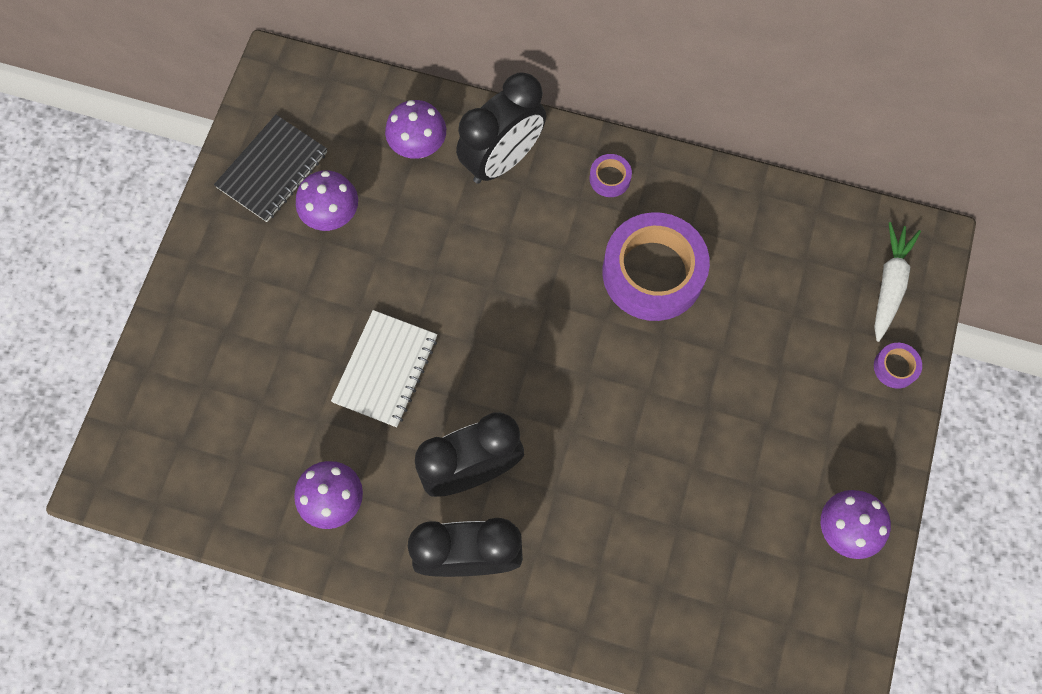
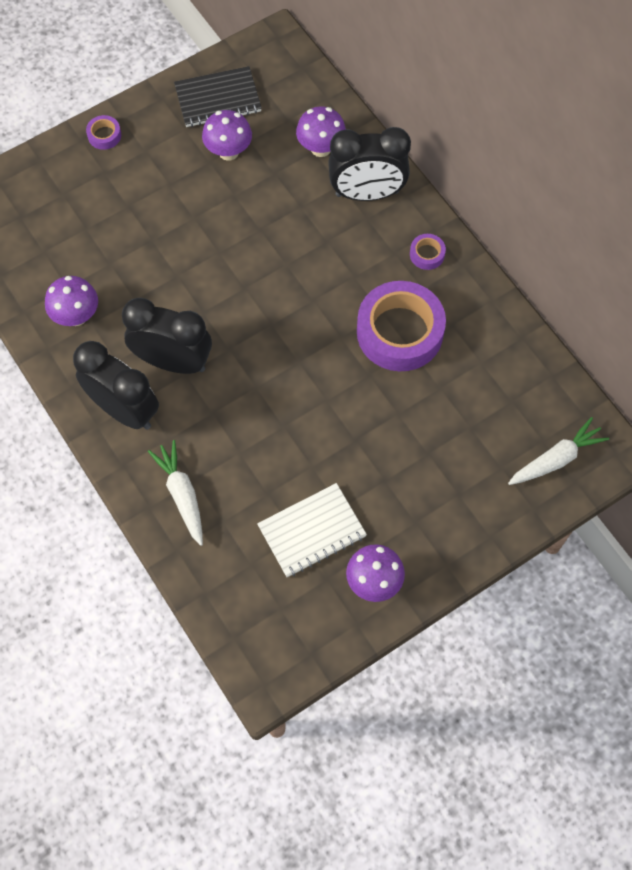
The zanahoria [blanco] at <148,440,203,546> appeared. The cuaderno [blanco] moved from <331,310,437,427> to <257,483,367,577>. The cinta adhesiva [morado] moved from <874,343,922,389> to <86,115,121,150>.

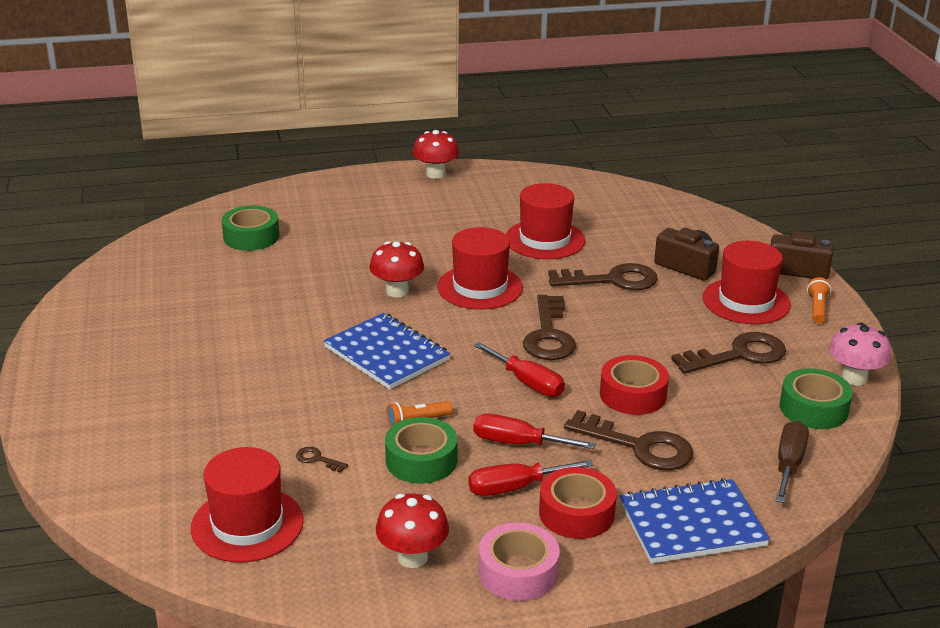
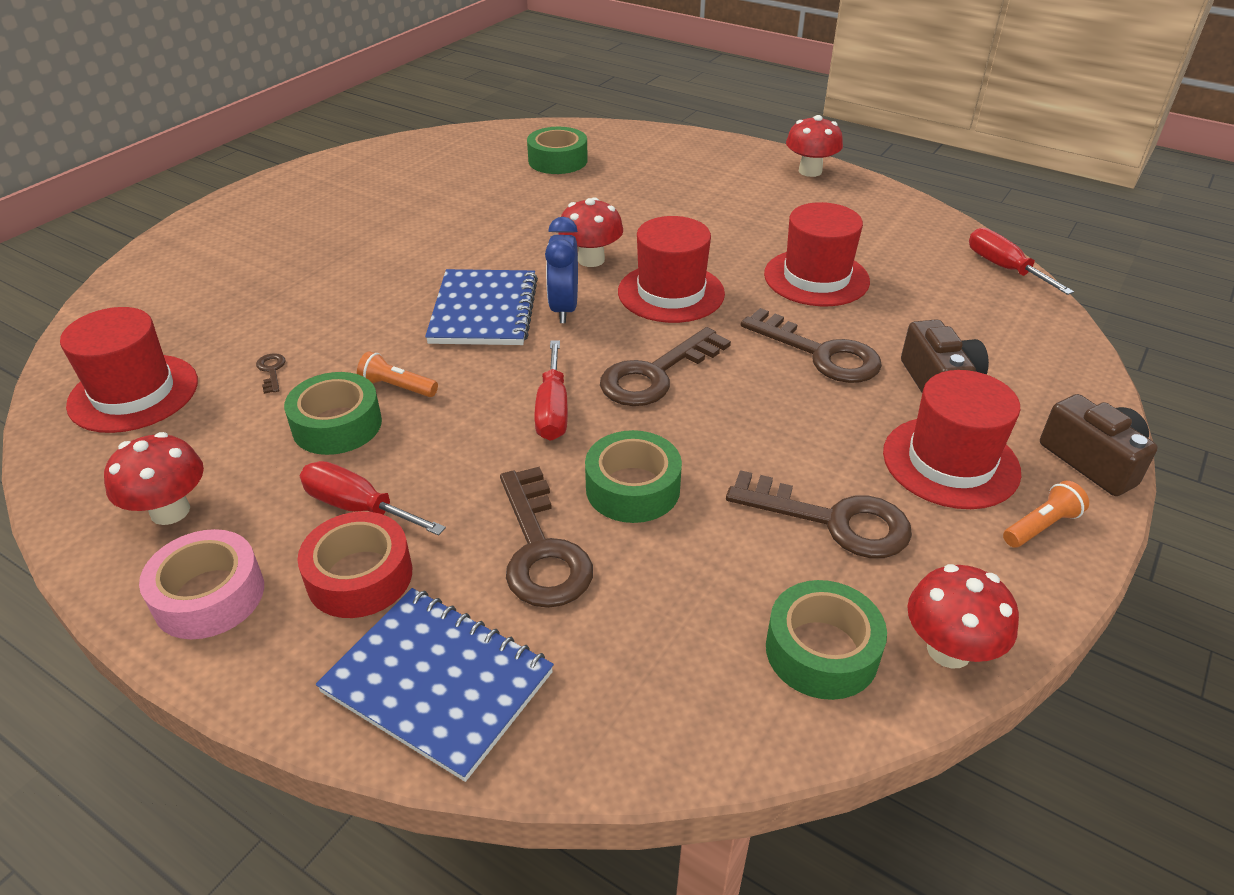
The destornillador [marrón] at <776,421,809,503> disappeared. The despertador [azul] at <545,217,578,323> appeared. The destornillador [rojo] moved from <473,414,596,449> to <969,228,1074,295>. The cinta adhesiva [rojo] at <600,355,669,415> became the cinta adhesiva [verde] at <585,430,682,523>. The seta [rosa] at <829,323,891,386> became the seta [rojo] at <907,564,1019,669>.

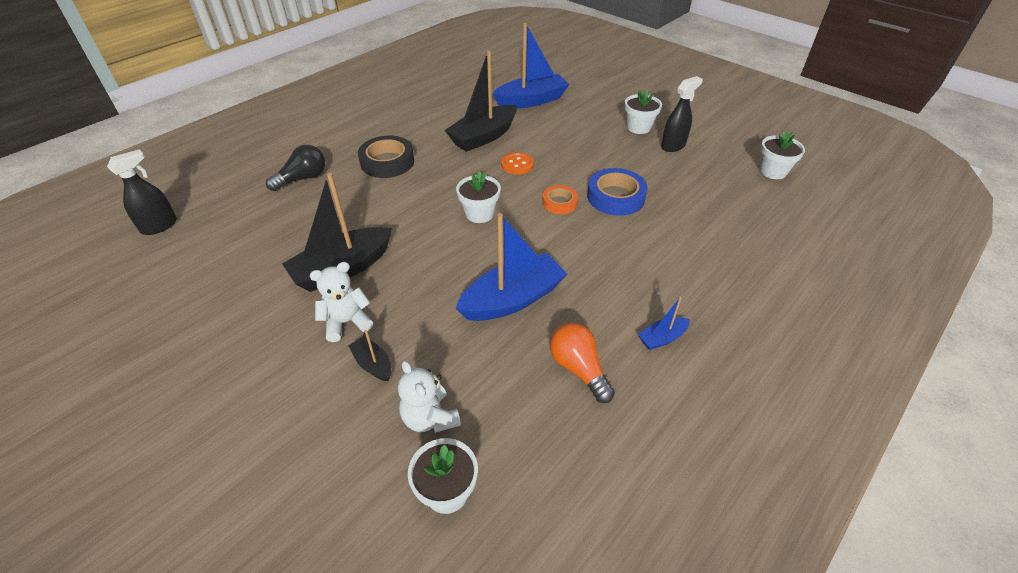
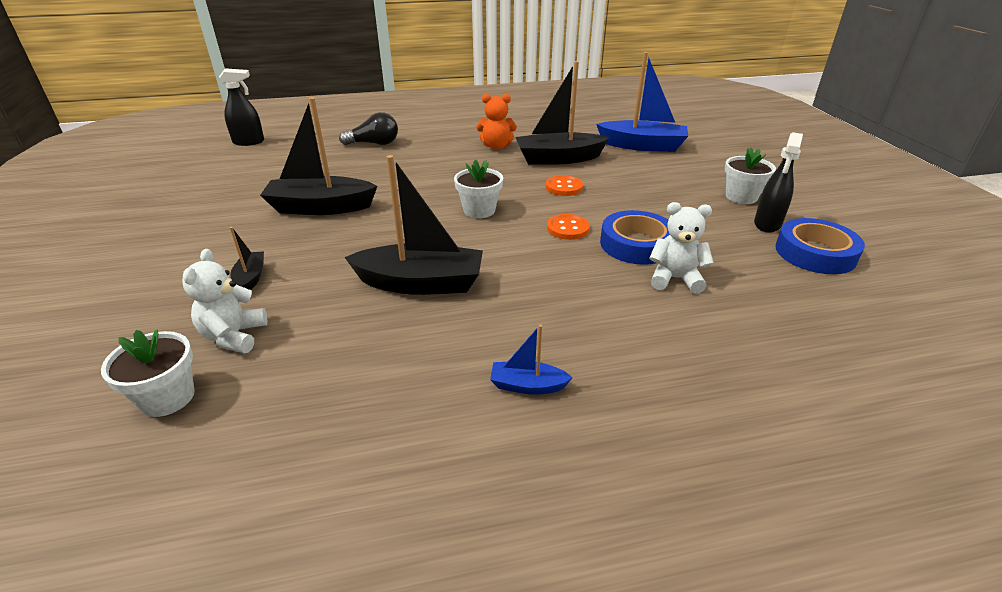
The cinta adhesiva [negro] at <358,136,414,178> disappeared. The bombilla [naranja] at <550,323,615,403> disappeared. The maceta [blanco] at <759,131,805,179> disappeared. The osito [naranja] at <477,94,517,150> appeared. The cinta adhesiva [azul] at <775,218,865,274> appeared. The osito [blanco] moved from <310,262,373,342> to <649,202,714,293>. The cinta adhesiva [naranja] at <542,185,578,214> was replaced by the botón [naranja] at <547,214,590,240>. The barco [azul] at <456,213,567,321> became the barco [negro] at <345,155,483,295>. The pulverizador [negro] at <661,76,703,152> turned 120 degrees clockwise.

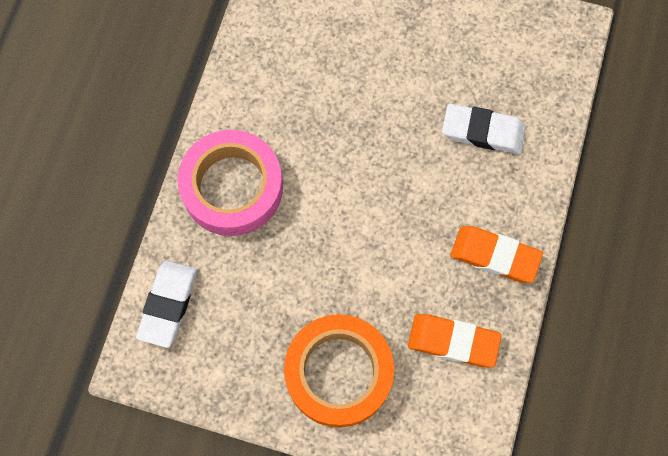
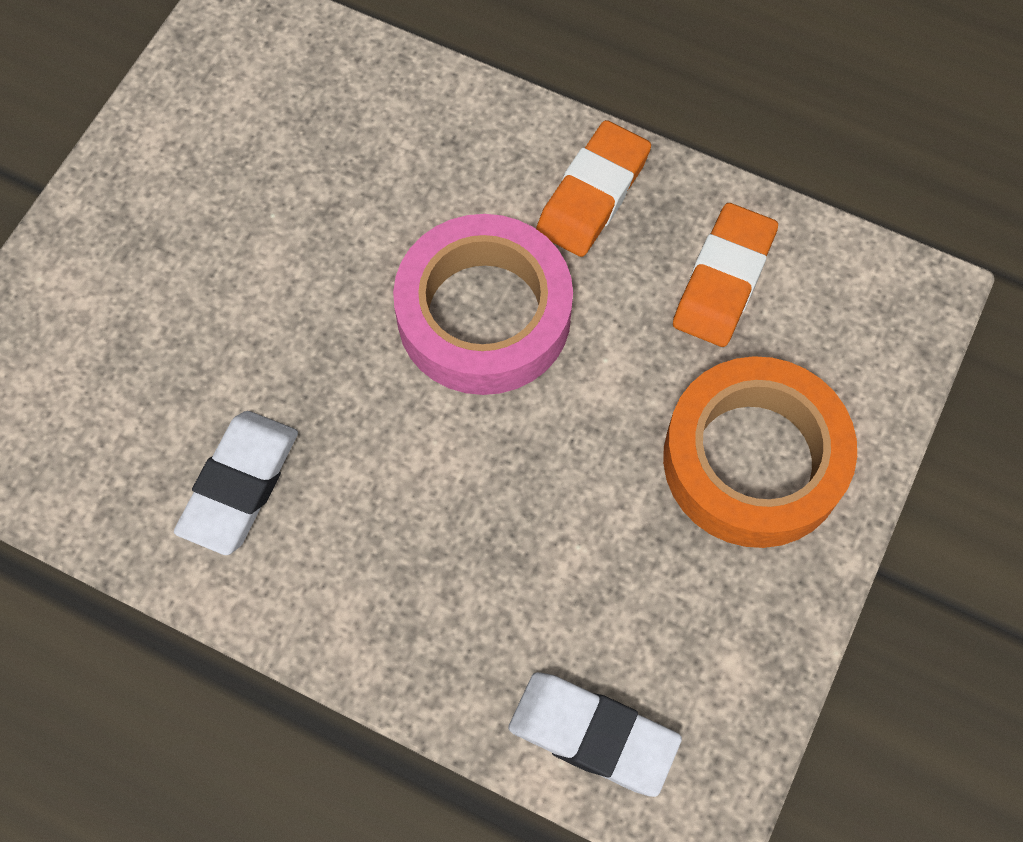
The cinta adhesiva [rosa] moved from <178,130,283,236> to <393,214,573,395>. The goma de borrar [blanco] moved from <442,104,526,154> to <174,411,298,555>.

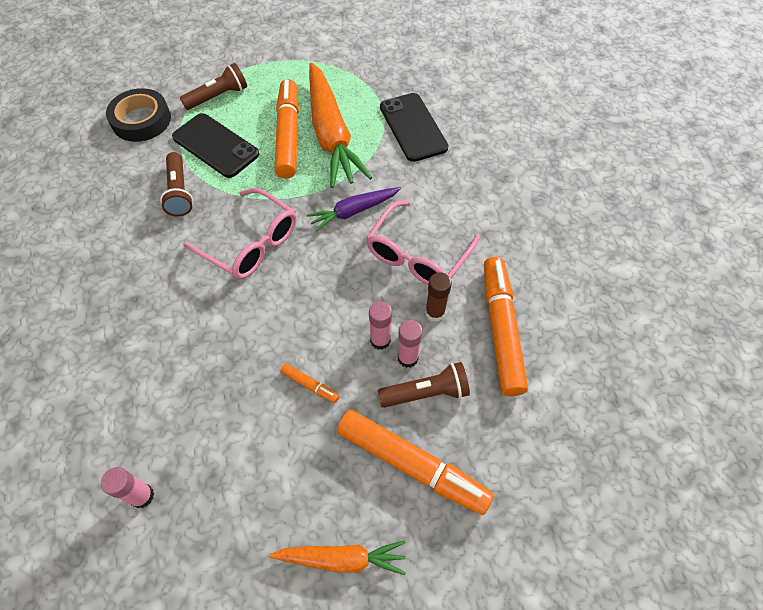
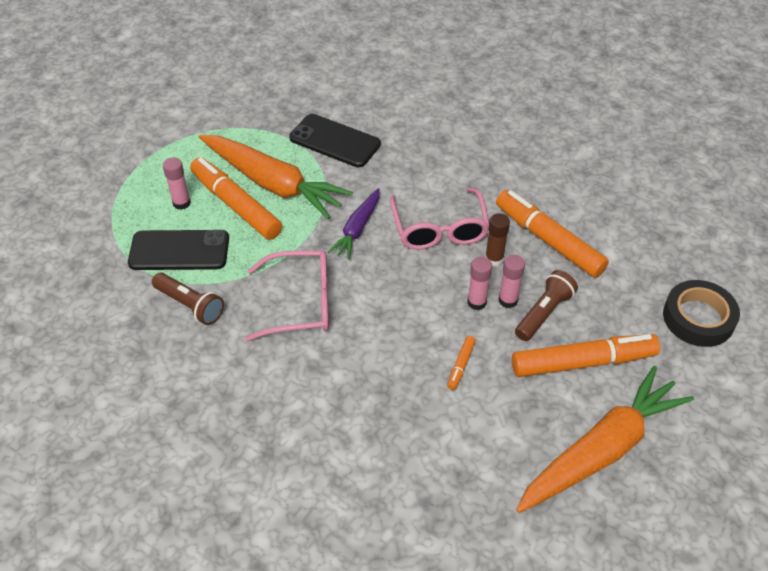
The lámpara de mano [marrón] at <180,63,247,110> disappeared. The barra de pegamento [rosa] moved from <101,467,154,508> to <163,157,191,210>. The cinta adhesiva [negro] moved from <106,88,171,142> to <663,280,740,347>. The rotulador [naranja] at <280,363,339,403> turned 120 degrees clockwise. The zanahoria [naranja] at <269,540,406,575> changed to 1.87 times the size.

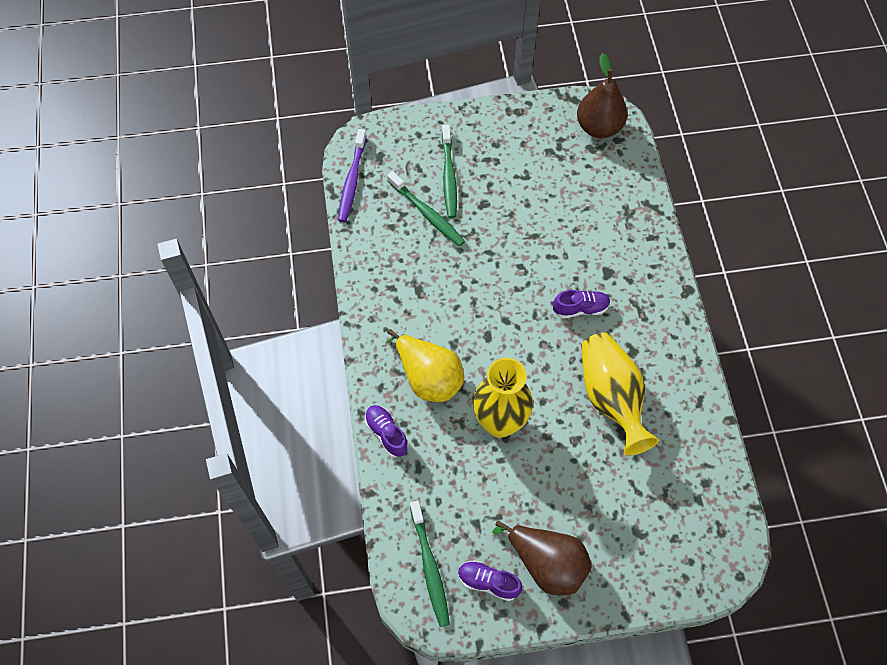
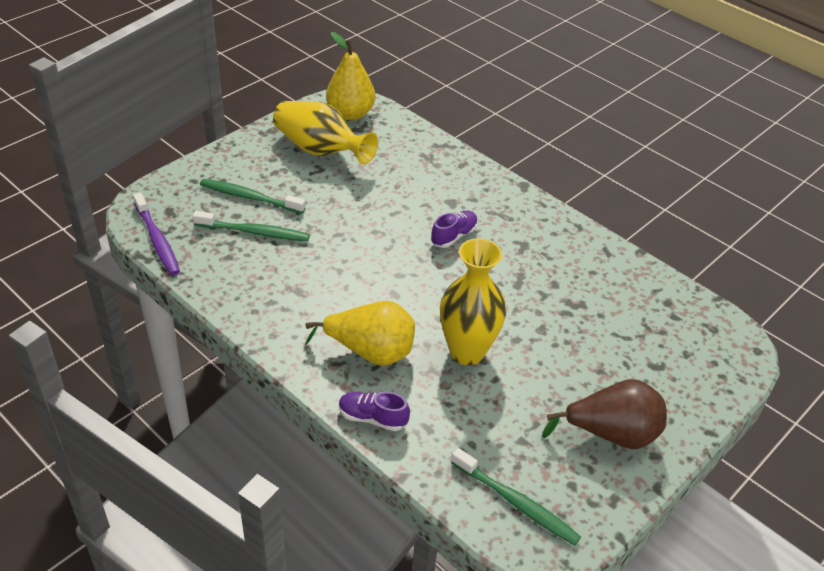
The zapato [morado] at <458,560,523,601> disappeared. The florero [amarillo] moved from <581,333,659,455> to <273,101,378,164>. The pera [marrón] at <577,53,627,138> became the pera [amarillo] at <326,32,375,120>. The cepillo de dientes [verde] at <442,125,457,218> turned 150 degrees clockwise.

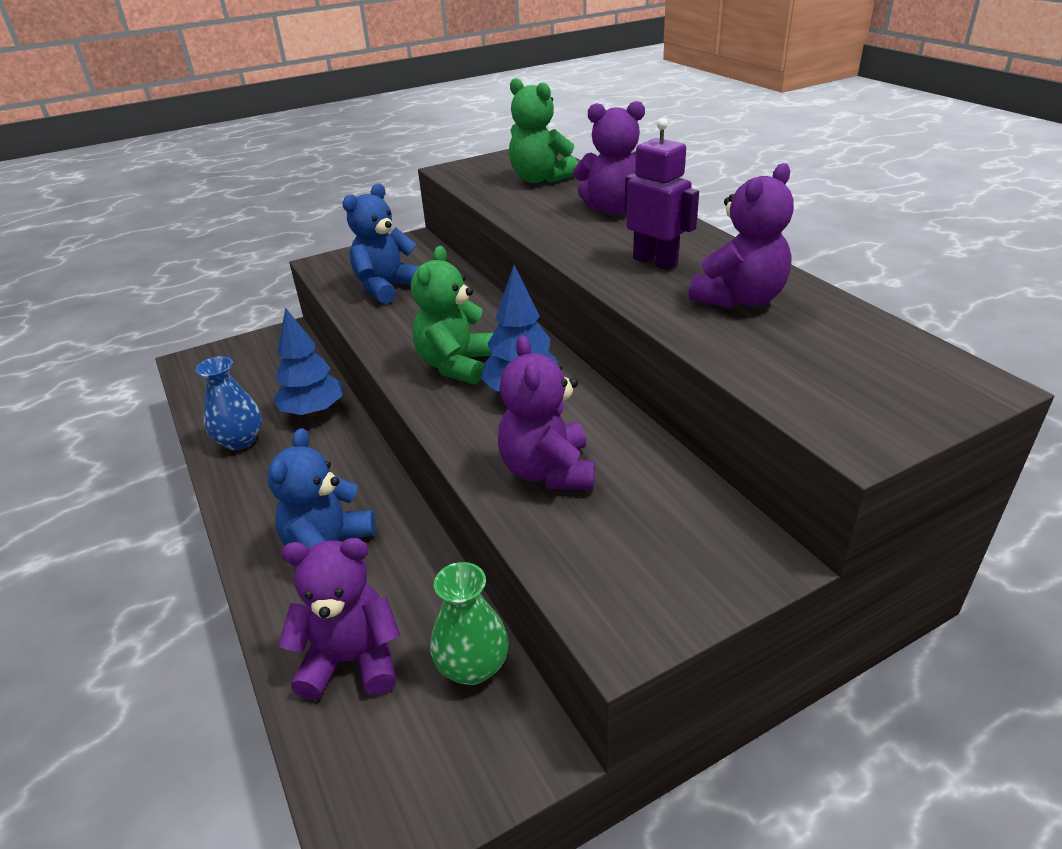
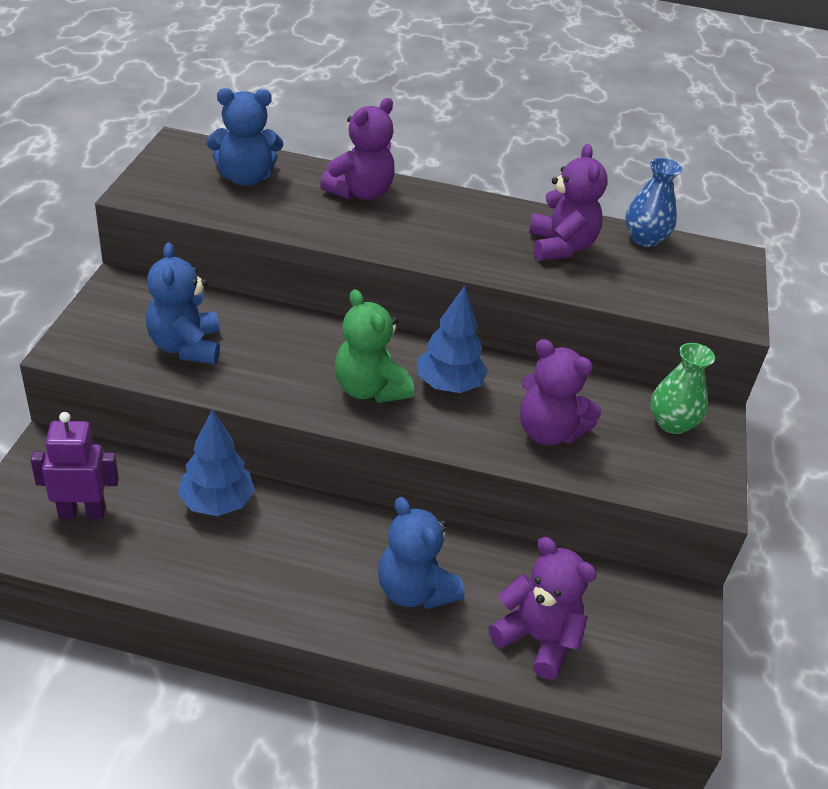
The florero [azul] moved from <195,356,262,450> to <625,158,682,247>. The florero [verde] moved from <430,562,509,685> to <651,343,715,434>. The robot [morado] moved from <624,118,699,270> to <30,412,119,519>. The osito [verde] at <509,78,578,183> became the osito [azul] at <207,88,283,186>. The osito [morado] at <278,538,401,700> turned 90 degrees clockwise.

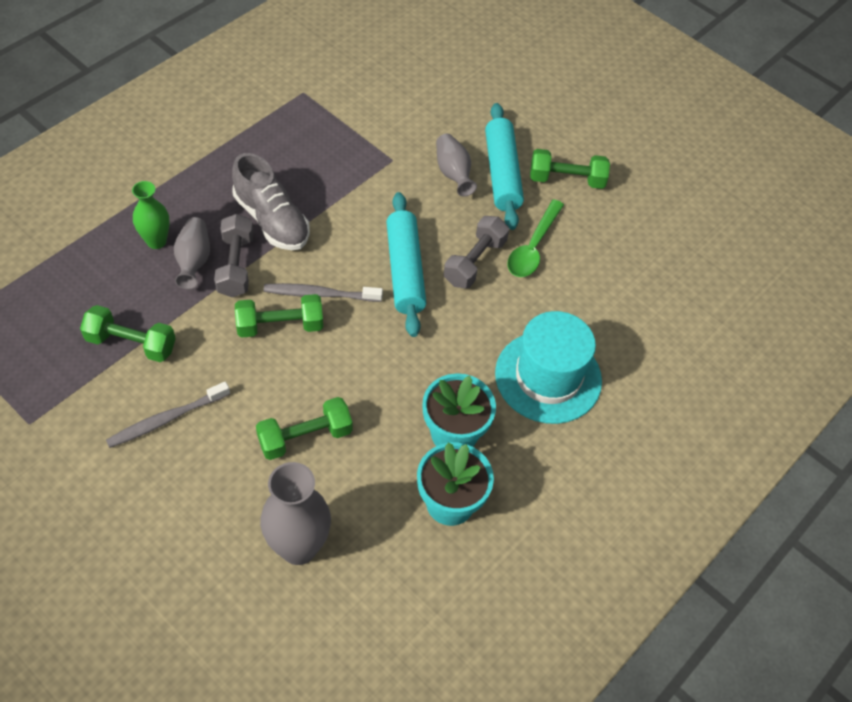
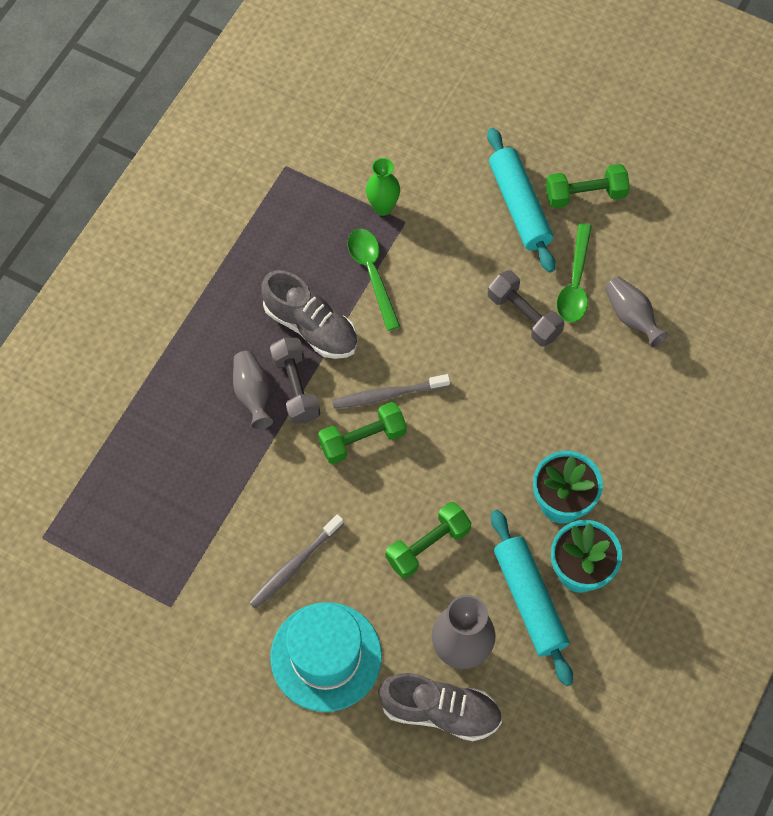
The mancuerna [verde] at <80,305,176,362> disappeared. The cuchara [verde] at <348,229,400,331> appeared. The zapato [gris] at <378,673,502,741> appeared. The florero [verde] moved from <132,181,170,249> to <366,158,400,216>. The rodillo [turquesa] moved from <386,192,426,337> to <491,510,573,686>. The florero [gris] moved from <436,134,477,197> to <605,277,669,348>. The sombrero [turquesa] moved from <495,311,602,424> to <270,602,382,712>. The mancuerna [gris] at <444,216,509,289> turned 60 degrees counterclockwise.

